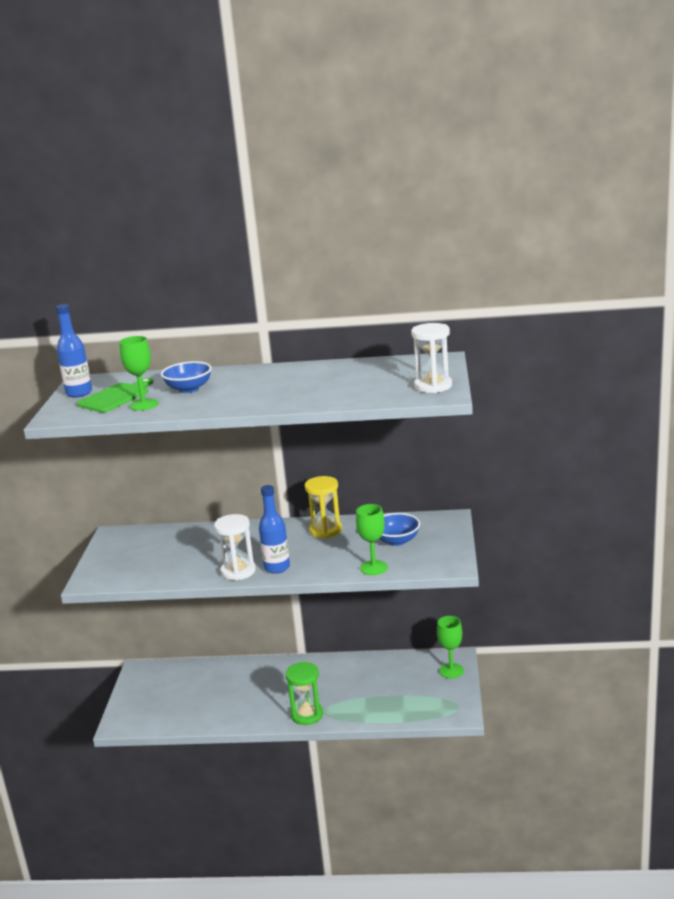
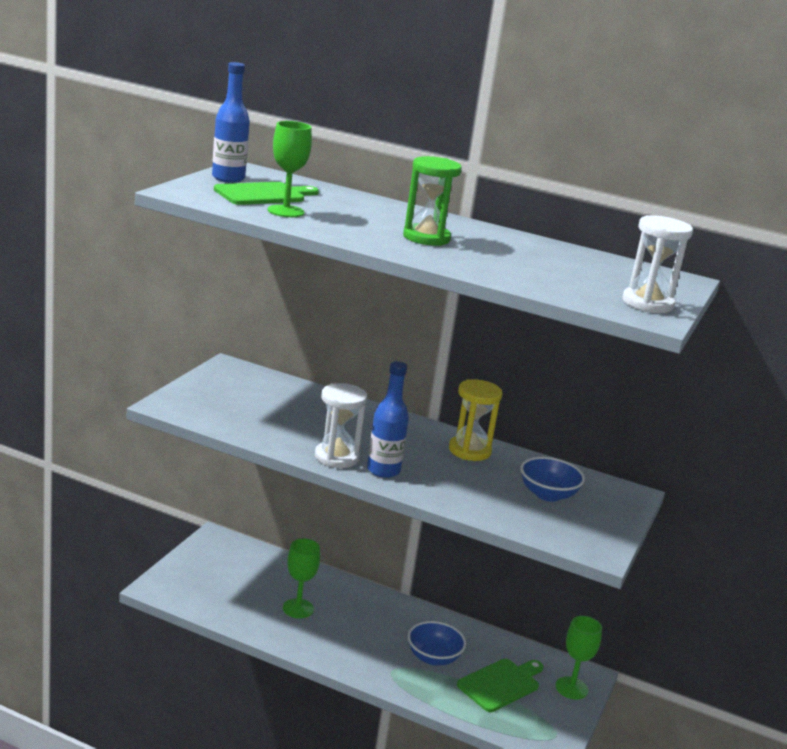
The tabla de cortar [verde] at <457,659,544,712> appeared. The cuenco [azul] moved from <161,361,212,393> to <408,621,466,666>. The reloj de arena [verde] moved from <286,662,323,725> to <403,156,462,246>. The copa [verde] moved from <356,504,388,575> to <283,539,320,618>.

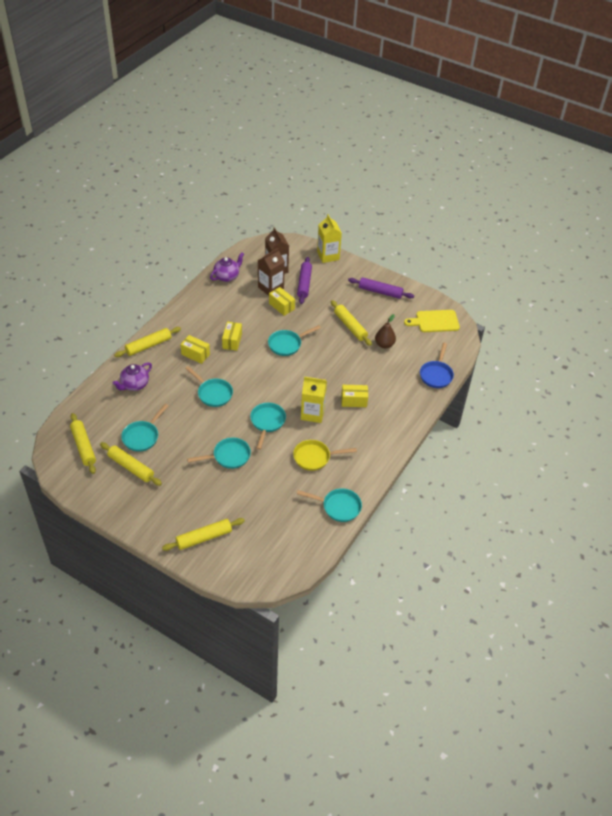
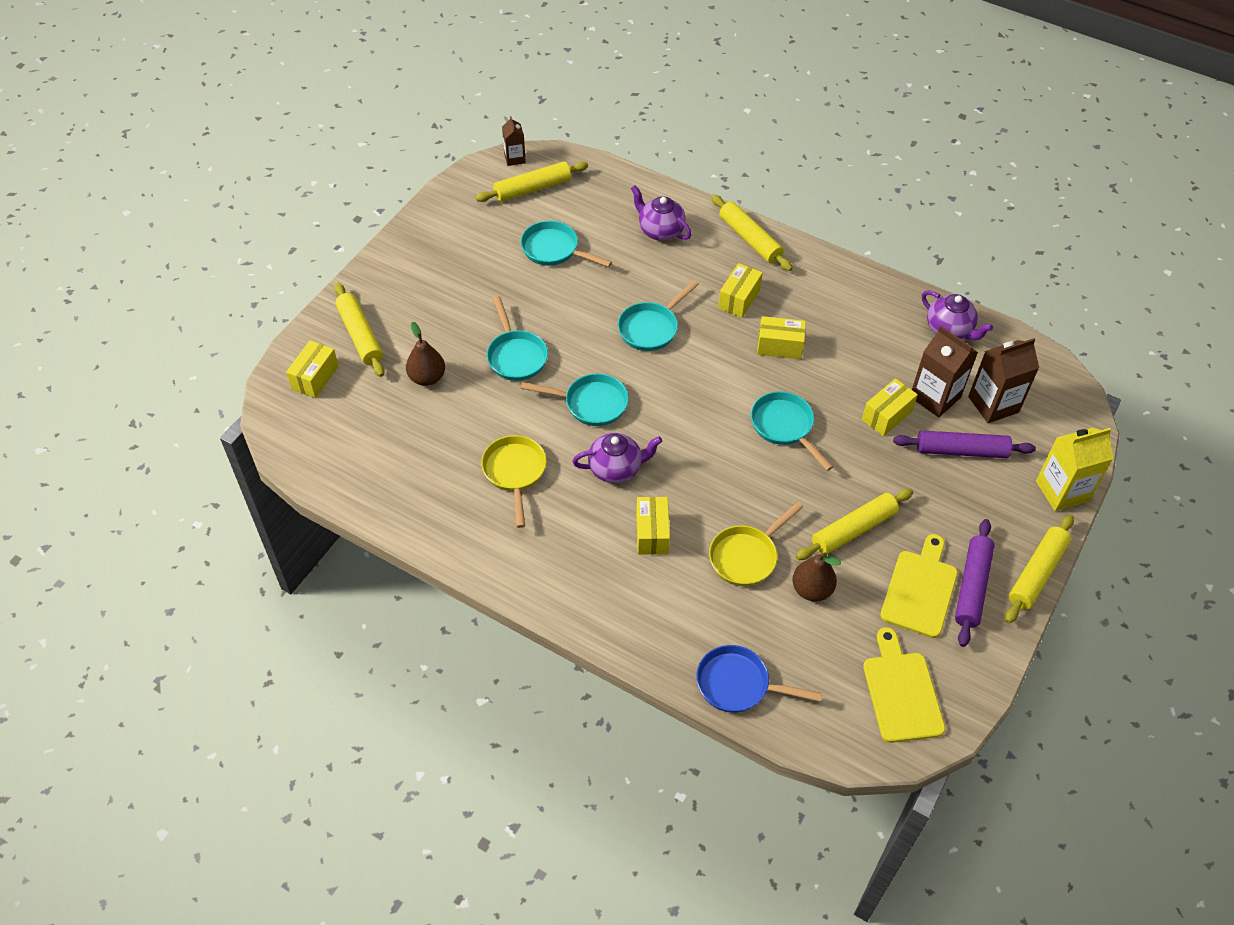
The sartén [turquesa] at <297,488,362,522> disappeared. The caja [amarillo] at <286,340,339,398> appeared. The pera [marrón] at <406,322,445,386> appeared. The cartón de leche [marrón] at <502,116,526,166> appeared. The sartén [amarillo] at <709,501,803,586> appeared. The tabla de cortar [amarillo] at <880,534,958,638> appeared. The rodillo [amarillo] moved from <100,442,162,486> to <1005,515,1074,623>. The cartón de leche [amarillo] at <301,377,327,423> was replaced by the tetera [morado] at <572,433,662,483>.

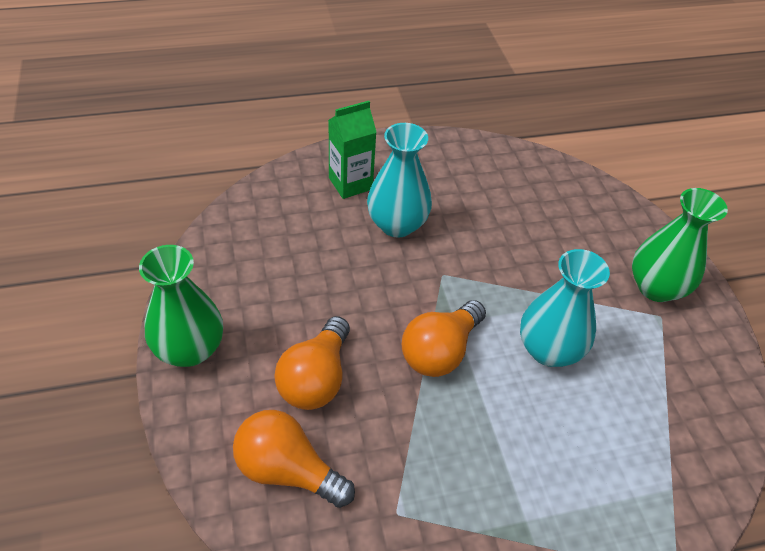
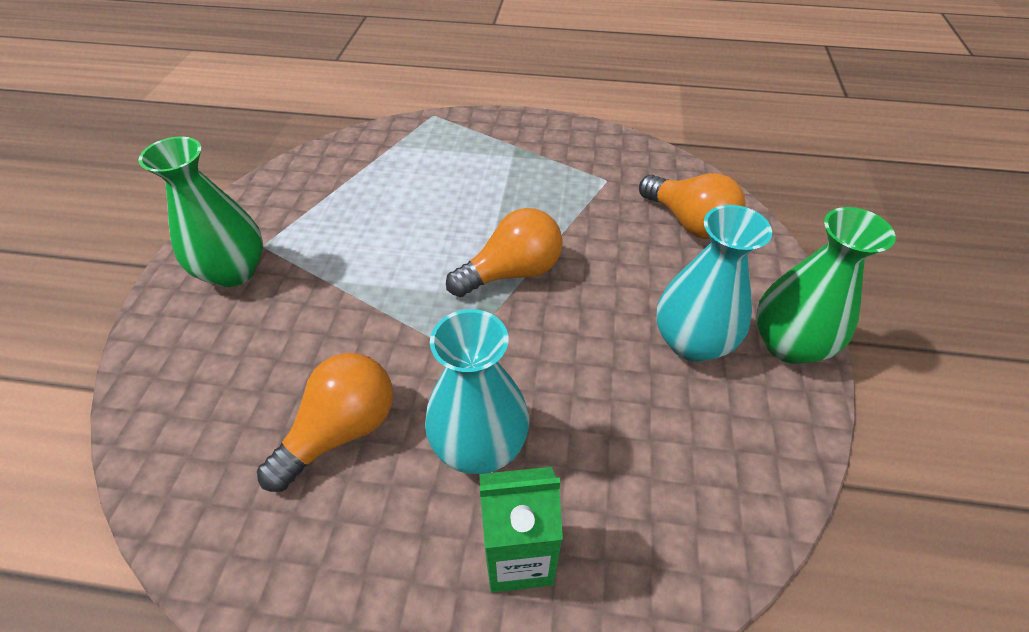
The bombilla [naranja] moved from <274,316,350,410> to <257,353,393,492>. The florero [turquesa] moved from <520,249,610,367> to <656,205,772,361>.

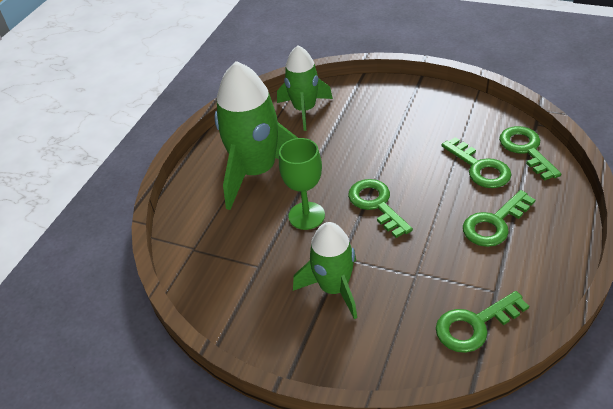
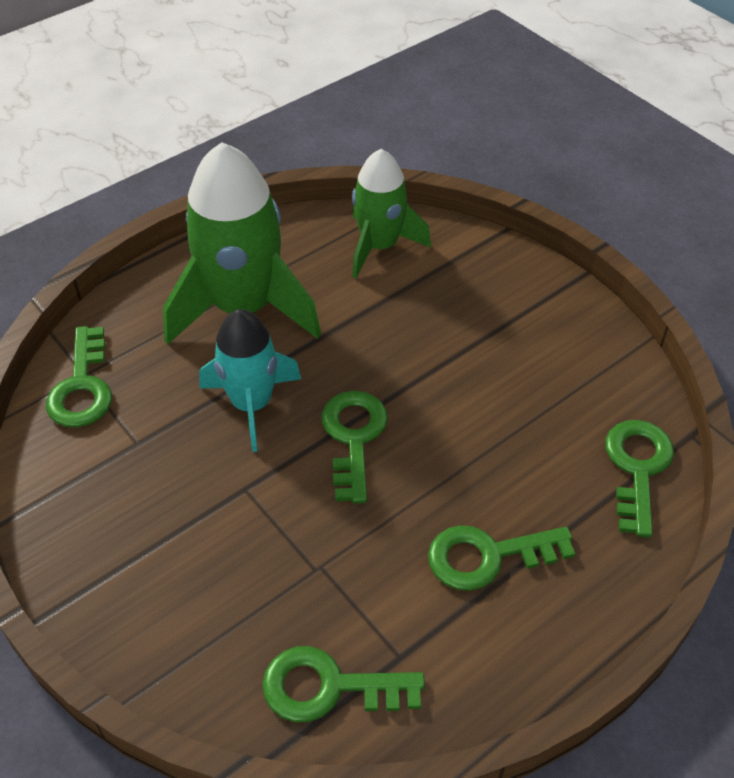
The cohete [verde] at <293,222,357,319> disappeared. The llave [verde] moved from <442,137,512,188> to <46,326,112,427>. The copa [verde] at <279,138,325,230> was replaced by the cohete [turquesa] at <199,309,301,452>.

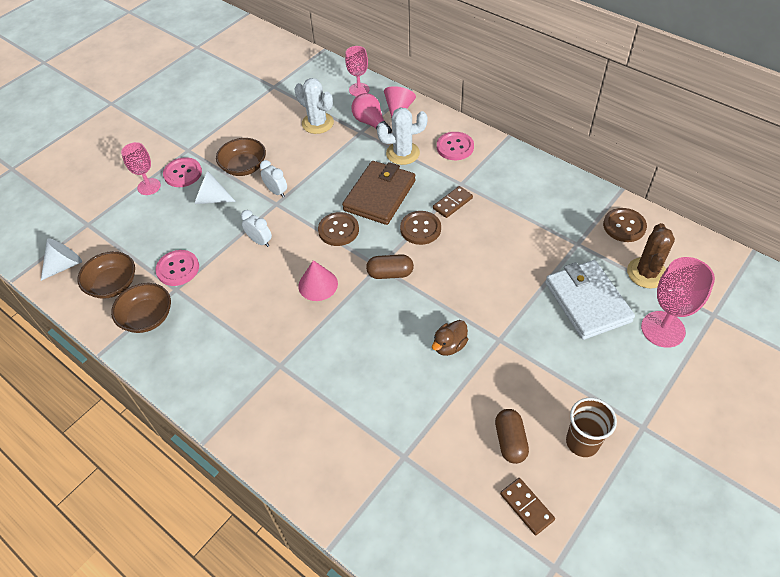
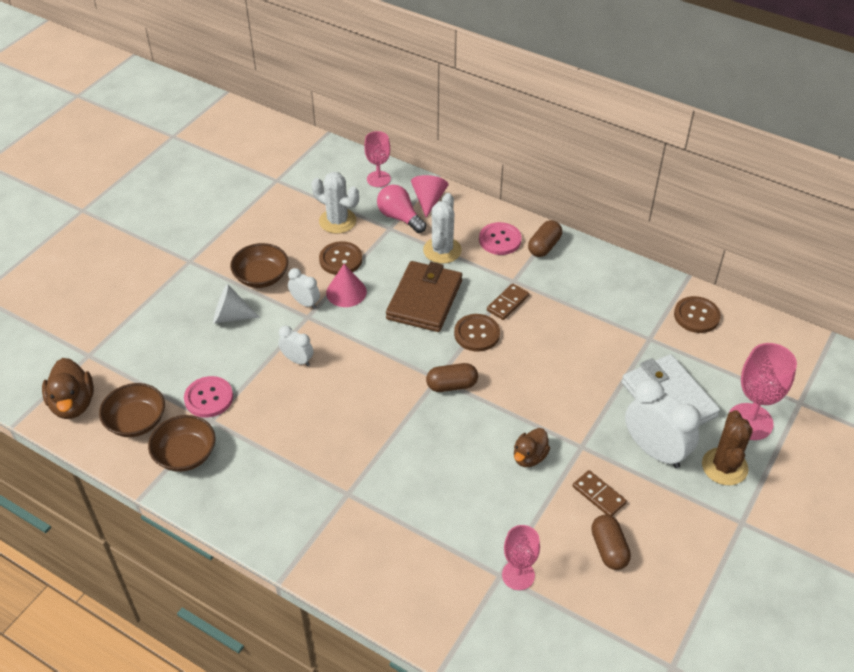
The botón [rosa] at <163,157,202,187> disappeared. The vaso [marrón] at <566,398,617,457> disappeared. The cápsula [marrón] at <528,220,562,257> appeared. The despertador [blanco] at <625,379,701,468> appeared. The copa [rosa] moved from <121,142,161,195> to <502,525,540,590>. The cono [rosa] moved from <298,260,338,301> to <326,264,367,307>. The botón [marrón] moved from <318,212,359,246> to <319,241,362,275>. The ficha de dominó [marrón] moved from <500,478,555,535> to <573,470,627,516>. The cactus [marrón] moved from <627,223,675,289> to <702,410,753,485>. The cono [blanco] at <41,238,82,281> was replaced by the pato [marrón] at <42,358,94,419>. The cactus [blanco] at <377,108,427,165> turned 60 degrees counterclockwise.

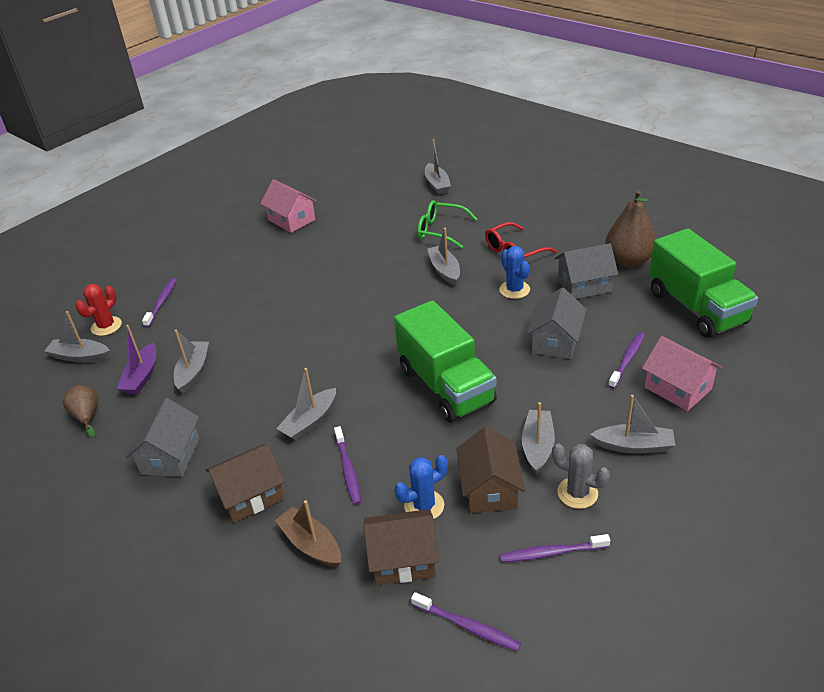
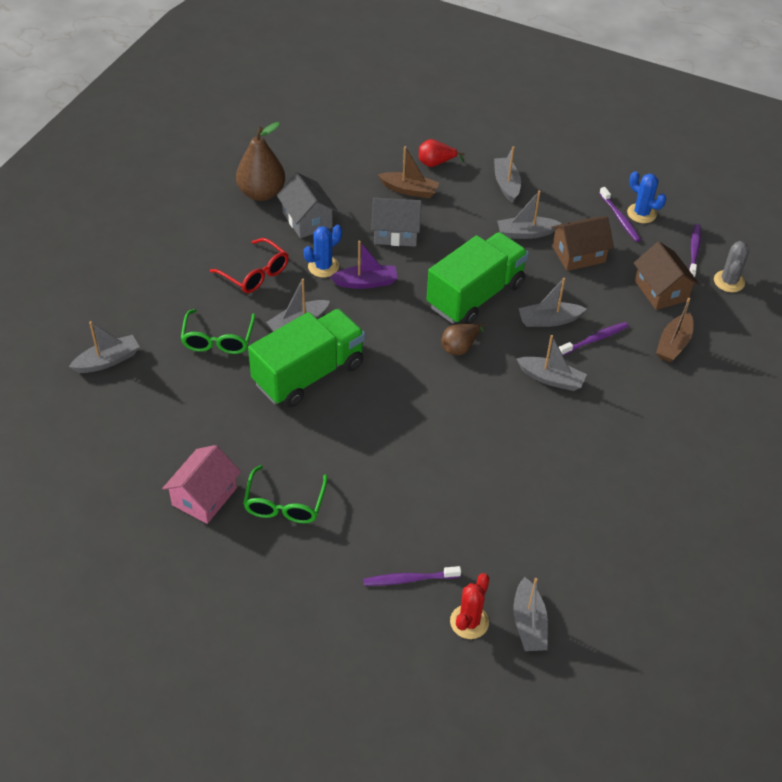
The casa [gris] at <126,398,199,477> disappeared. The casa [marrón] at <206,444,285,523> disappeared. The gafas [verde] at <243,465,328,523> appeared. The pera [marrón] moved from <63,385,98,438> to <441,323,485,355>. The barco [morado] moved from <117,325,156,394> to <330,241,398,289>. The barco [gris] moved from <174,329,209,393> to <518,278,587,327>. The cactus [azul] moved from <395,455,448,519> to <627,171,666,223>. The cactus [gris] moved from <552,444,610,509> to <714,241,749,292>. The camión [verde] moved from <649,229,758,338> to <248,309,365,408>. The cepillo de dientes [morado] at <608,332,645,389> was replaced by the barco [marrón] at <378,146,439,198>. The casa [rosa] at <642,336,723,411> was replaced by the pera [rojo] at <419,139,465,167>. The cactus [rojo] at <75,284,122,336> turned 75 degrees counterclockwise.

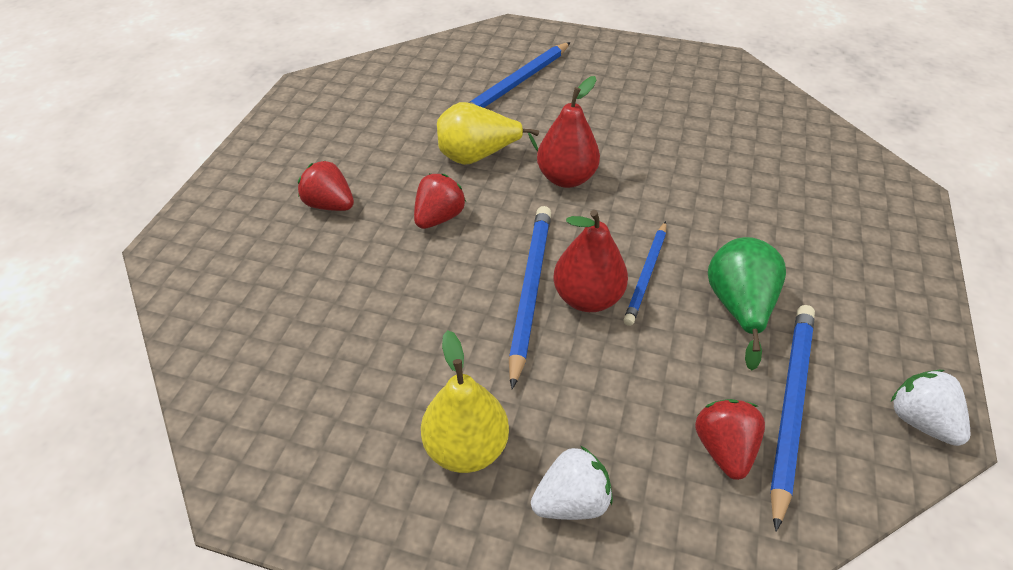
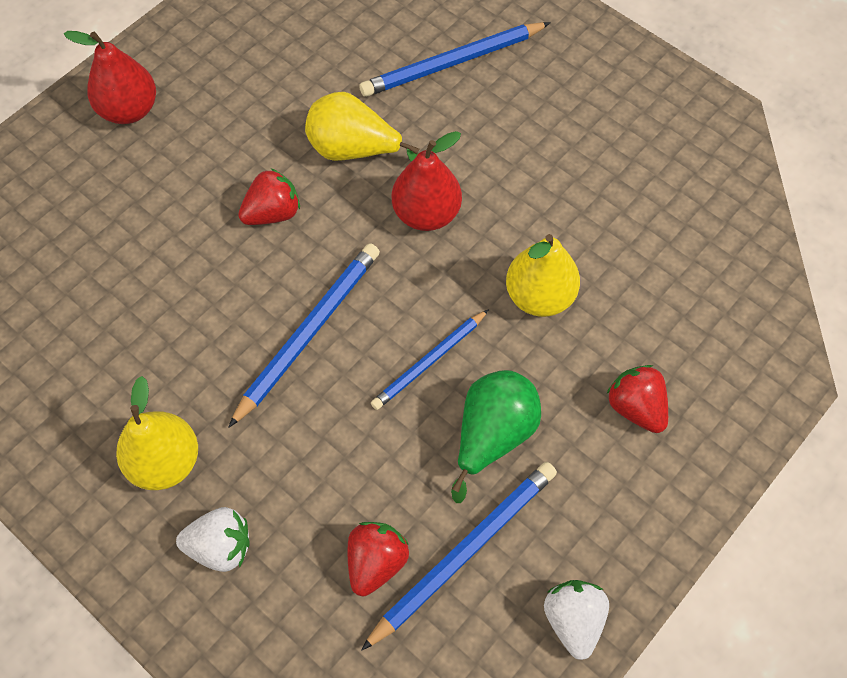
The pera [amarillo] at <506,234,580,317> appeared. The fresa [rojo] moved from <298,160,354,211> to <607,365,668,433>. The pera [rojo] moved from <554,210,628,312> to <64,31,156,124>.

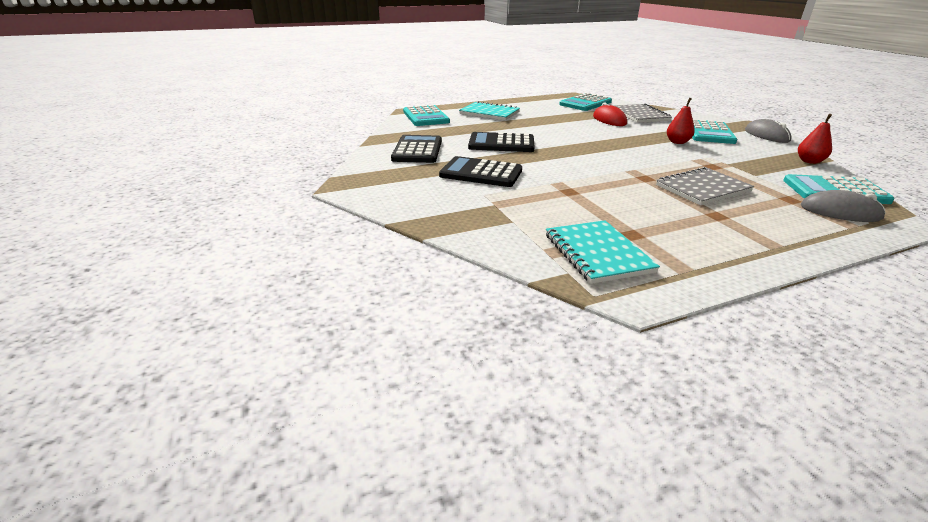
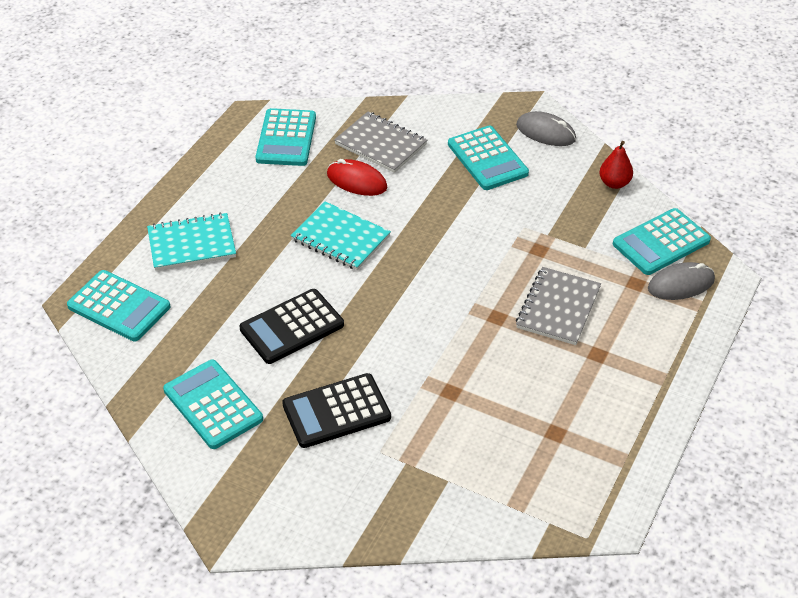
The pera [rojo] at <667,98,695,144> disappeared. The cuaderno [turquesa] moved from <546,220,660,284> to <291,201,391,270>. The calculadora [negro] at <391,135,442,163> became the calculadora [turquesa] at <163,360,263,449>.

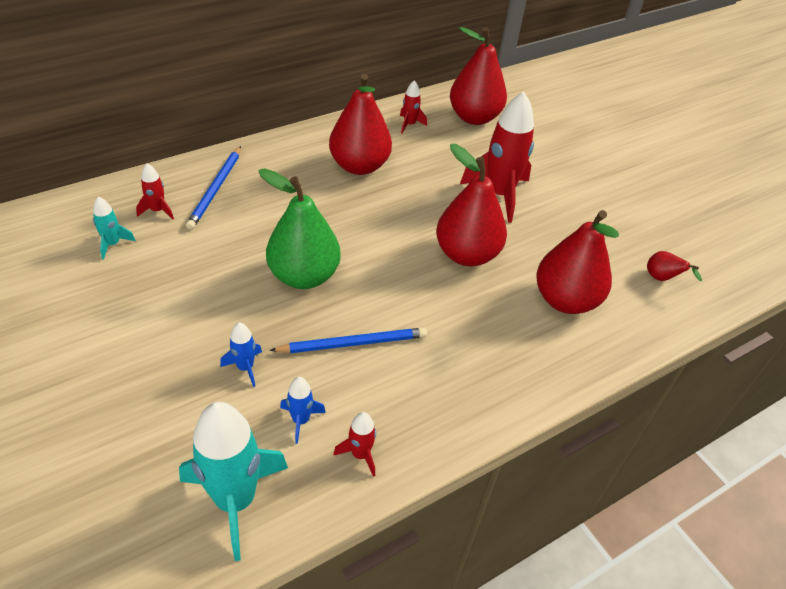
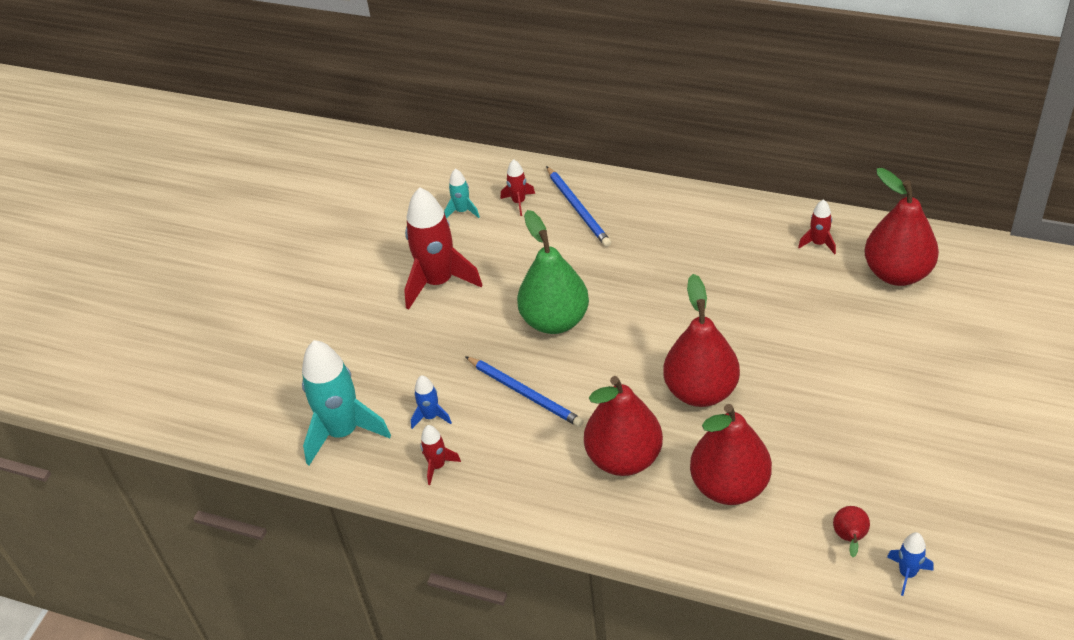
The cohete [azul] moved from <220,322,262,387> to <887,532,934,596>. The pera [rojo] moved from <329,74,392,175> to <584,376,663,476>. The cohete [rojo] moved from <460,91,534,223> to <404,187,482,310>. The lápiz [azul] at <186,146,241,229> turned 90 degrees counterclockwise.

